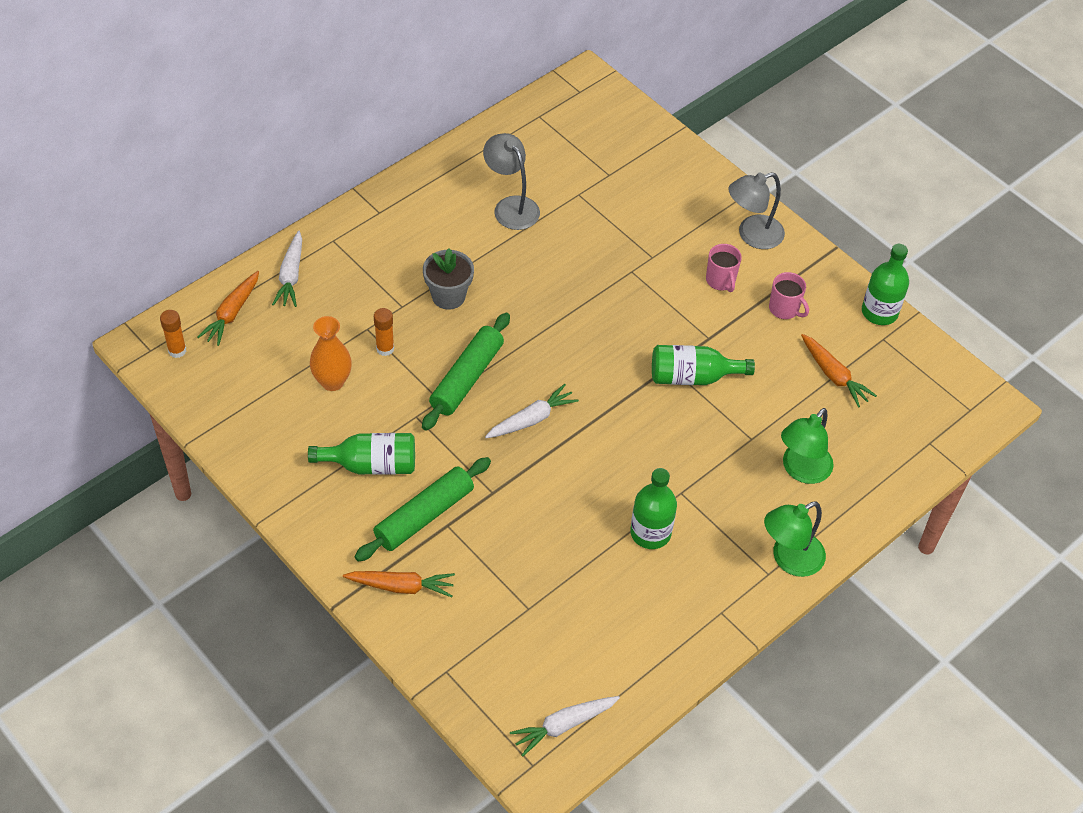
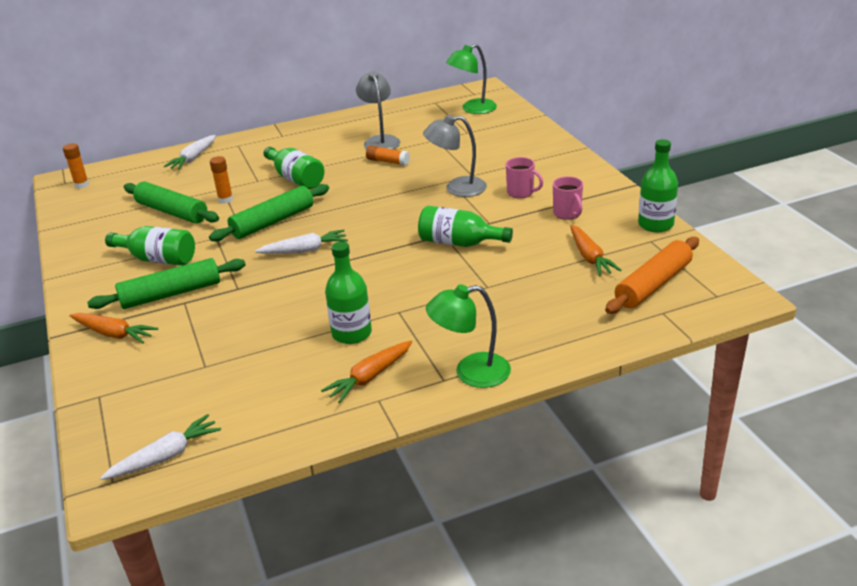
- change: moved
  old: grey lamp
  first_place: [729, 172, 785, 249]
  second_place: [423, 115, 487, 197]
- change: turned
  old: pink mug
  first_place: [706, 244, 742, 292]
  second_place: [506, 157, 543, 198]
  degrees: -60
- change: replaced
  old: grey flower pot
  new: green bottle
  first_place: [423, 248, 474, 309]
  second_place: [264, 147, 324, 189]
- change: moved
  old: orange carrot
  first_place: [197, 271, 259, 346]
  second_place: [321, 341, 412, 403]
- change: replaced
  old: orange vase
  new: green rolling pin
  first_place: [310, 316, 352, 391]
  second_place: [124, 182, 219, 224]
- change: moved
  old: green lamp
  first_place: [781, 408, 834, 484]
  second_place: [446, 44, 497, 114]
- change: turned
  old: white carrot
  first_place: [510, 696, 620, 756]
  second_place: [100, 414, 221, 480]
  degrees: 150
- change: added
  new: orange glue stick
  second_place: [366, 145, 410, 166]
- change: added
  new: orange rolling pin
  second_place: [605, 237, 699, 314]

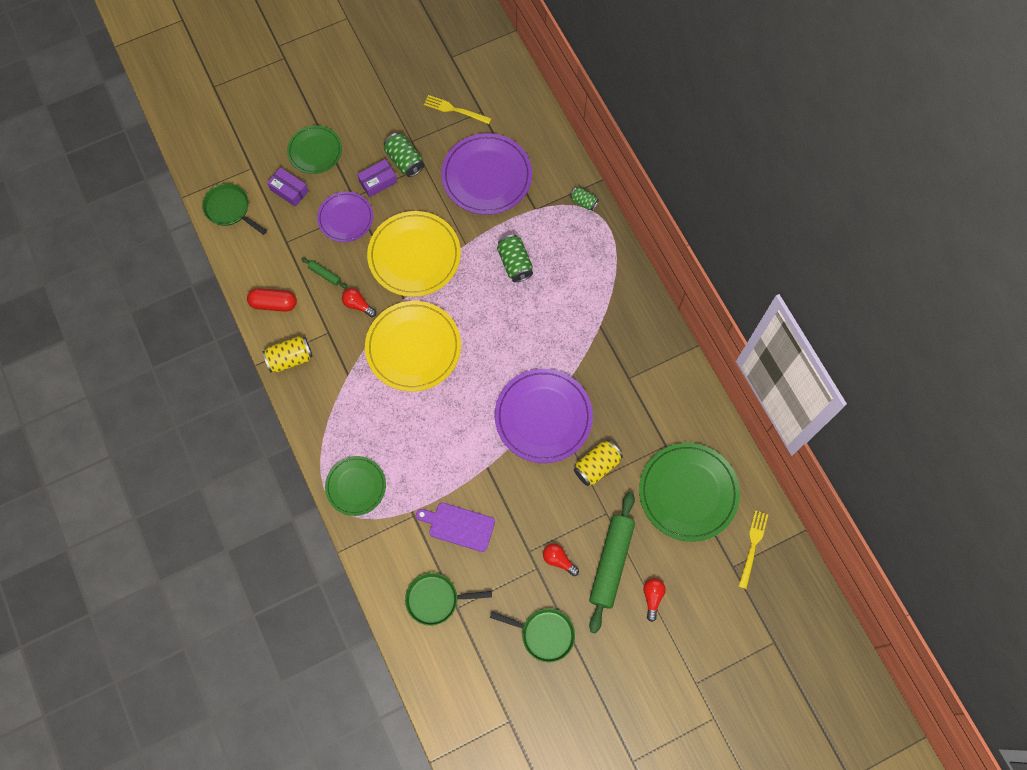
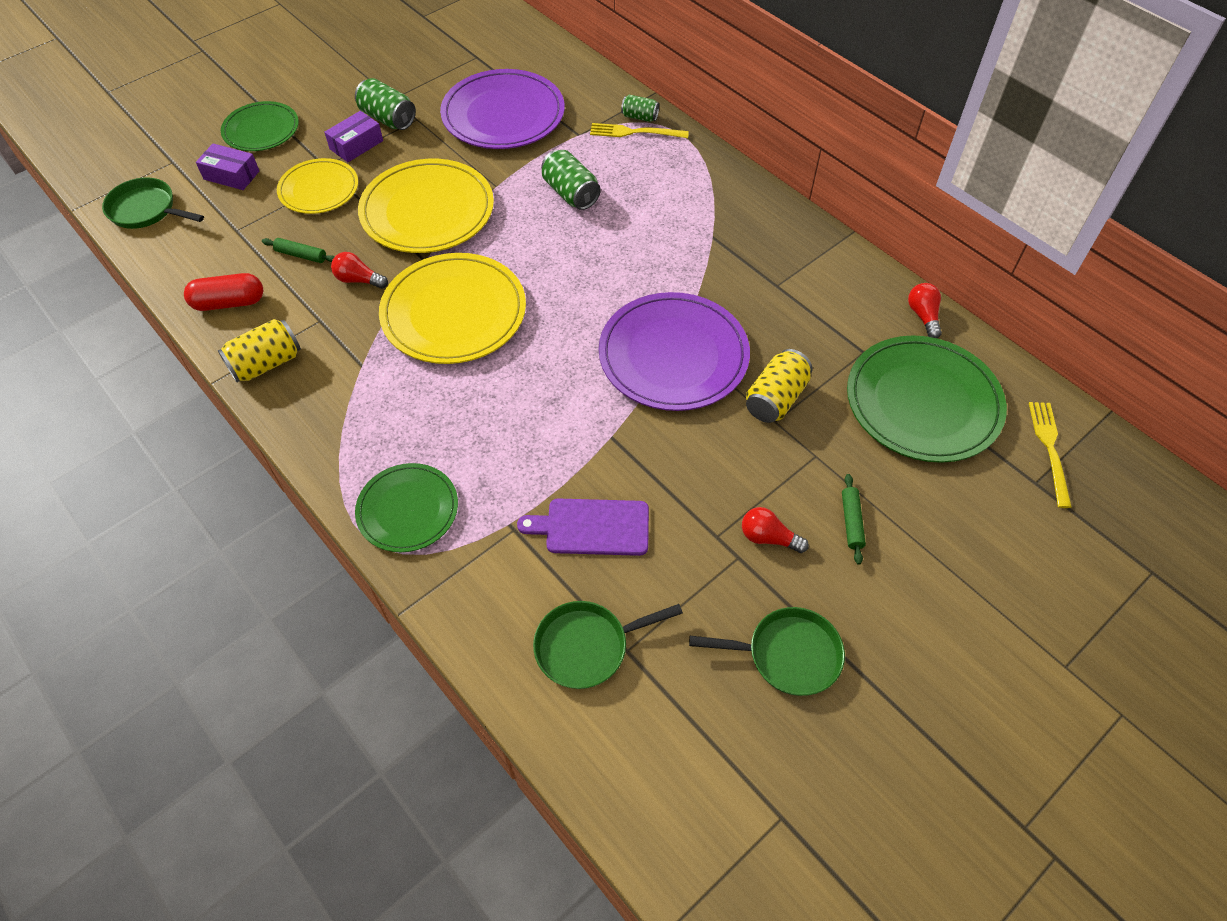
- change: moved
  old: yellow fork
  first_place: [424, 95, 492, 124]
  second_place: [590, 123, 689, 138]
- change: recoloured
  old: purple plate
  new: yellow plate
  first_place: [317, 191, 373, 242]
  second_place: [277, 158, 358, 214]
- change: resized
  old: green rolling pin
  first_place: [589, 492, 635, 634]
  second_place: [842, 474, 866, 565]
  factor: 0.43
- change: moved
  old: red light bulb
  first_place: [643, 578, 666, 622]
  second_place: [908, 283, 942, 338]

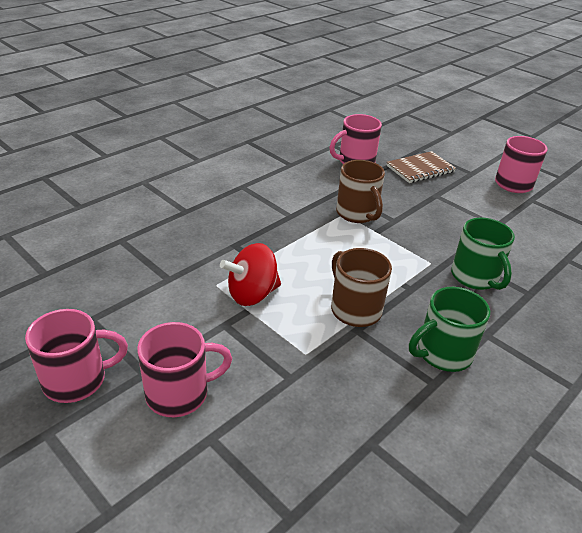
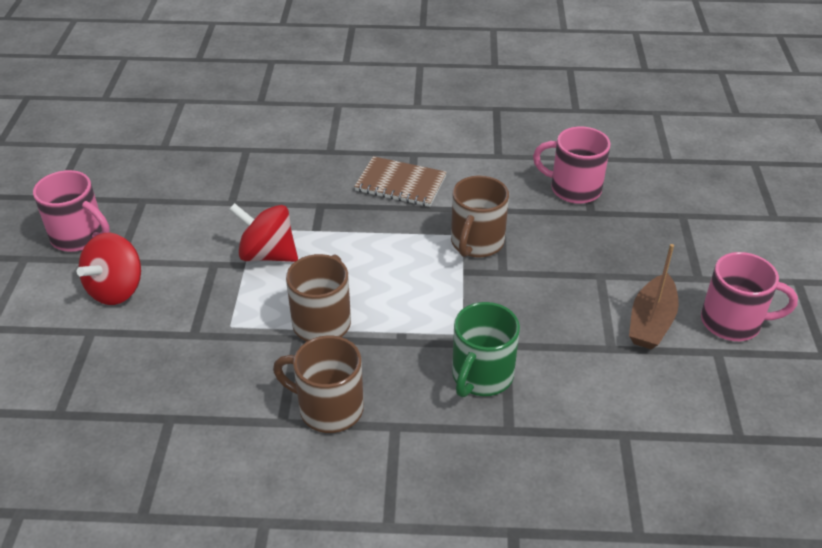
- change: moved
  old: brown notebook
  first_place: [386, 151, 456, 183]
  second_place: [354, 156, 447, 207]
- change: recoloured
  old: green mug
  new: brown mug
  first_place: [409, 287, 490, 372]
  second_place: [273, 336, 364, 433]
- change: replaced
  old: pink mug
  new: red spinning top
  first_place: [137, 322, 232, 417]
  second_place: [77, 233, 141, 305]
- change: added
  new: brown boat
  second_place: [629, 244, 679, 349]

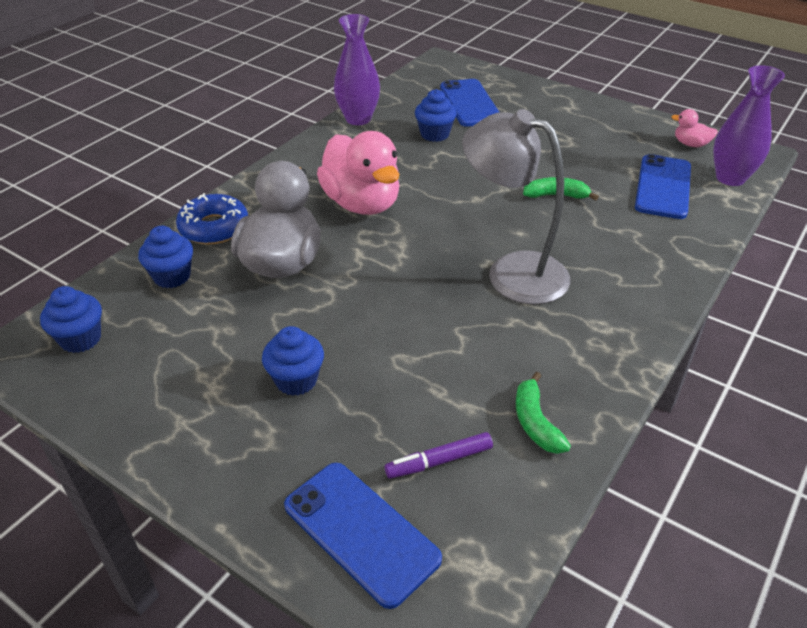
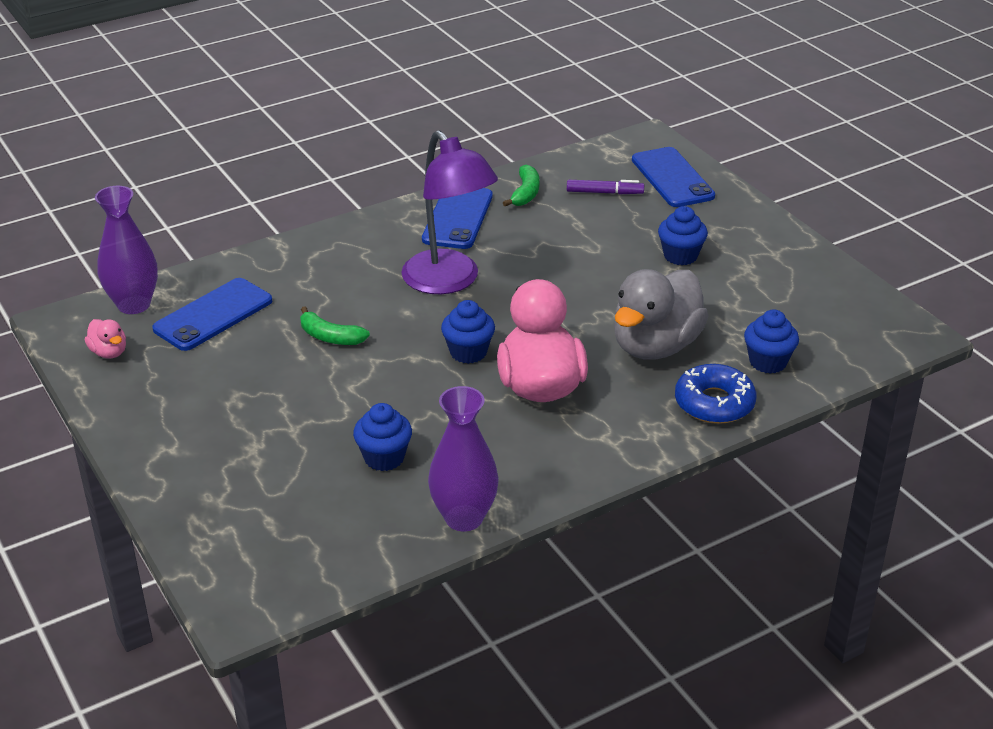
- change: moved
  old: blue phone
  first_place: [440, 79, 499, 127]
  second_place: [422, 188, 493, 249]
- change: recoloured
  old: grey lamp
  new: purple lamp
  first_place: [463, 109, 570, 304]
  second_place: [401, 130, 498, 294]
- change: moved
  old: blue cupcake
  first_place: [40, 286, 102, 353]
  second_place: [441, 300, 495, 364]

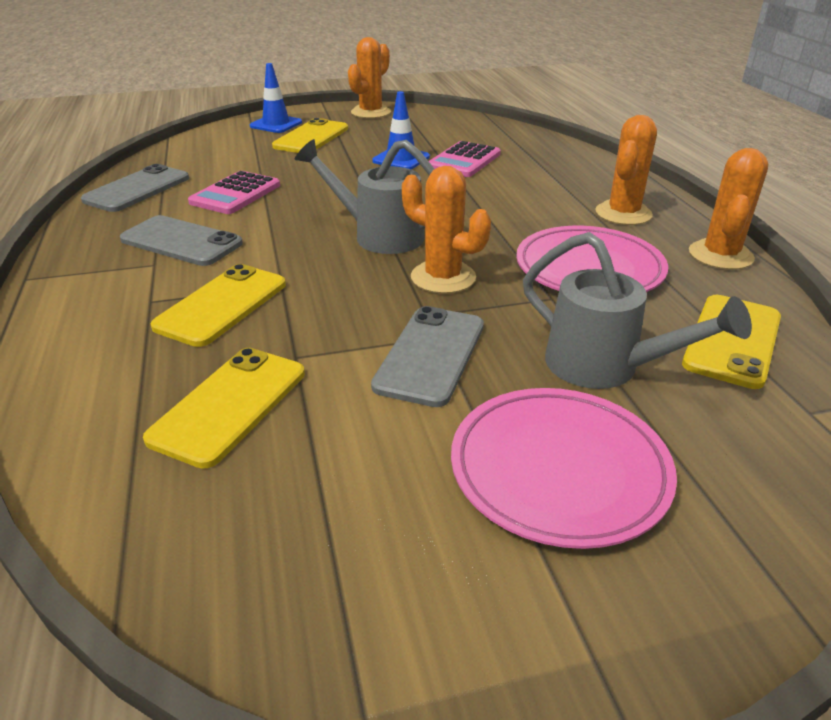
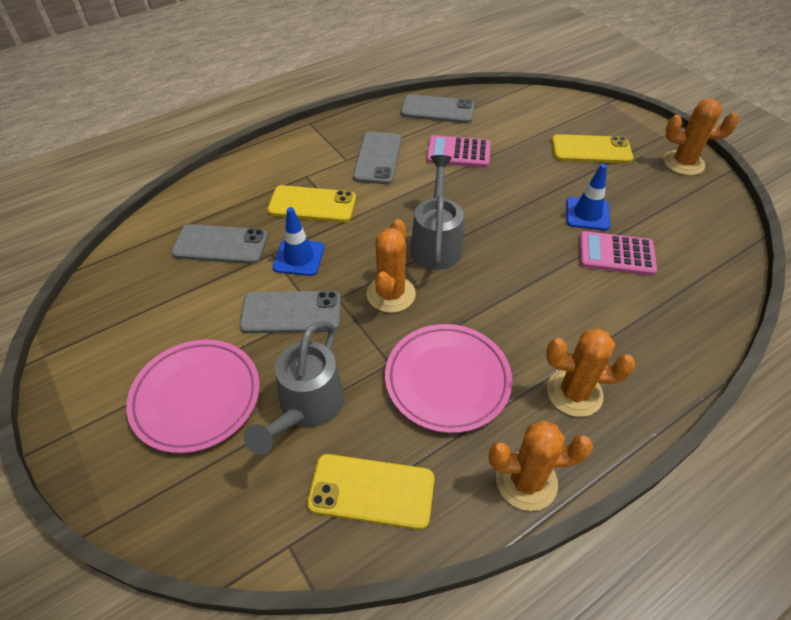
- change: moved
  old: blue traffic cone
  first_place: [250, 63, 302, 133]
  second_place: [273, 207, 324, 276]
- change: recoloured
  old: yellow phone
  new: grey phone
  first_place: [143, 348, 305, 469]
  second_place: [171, 224, 268, 264]

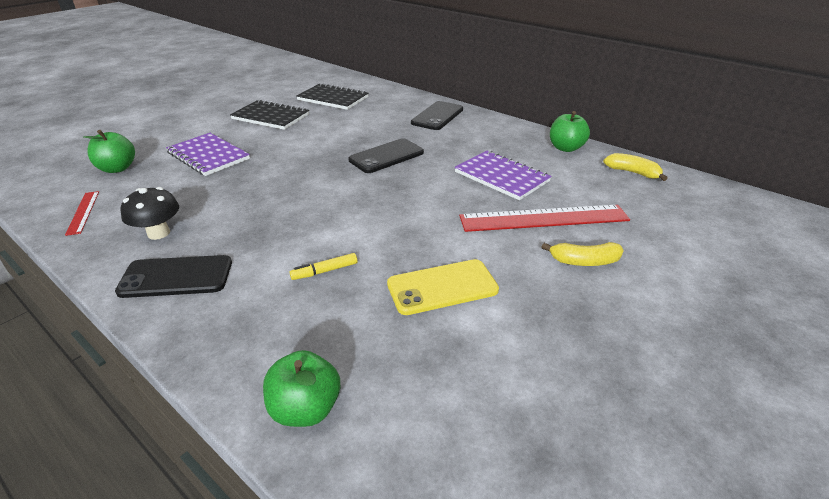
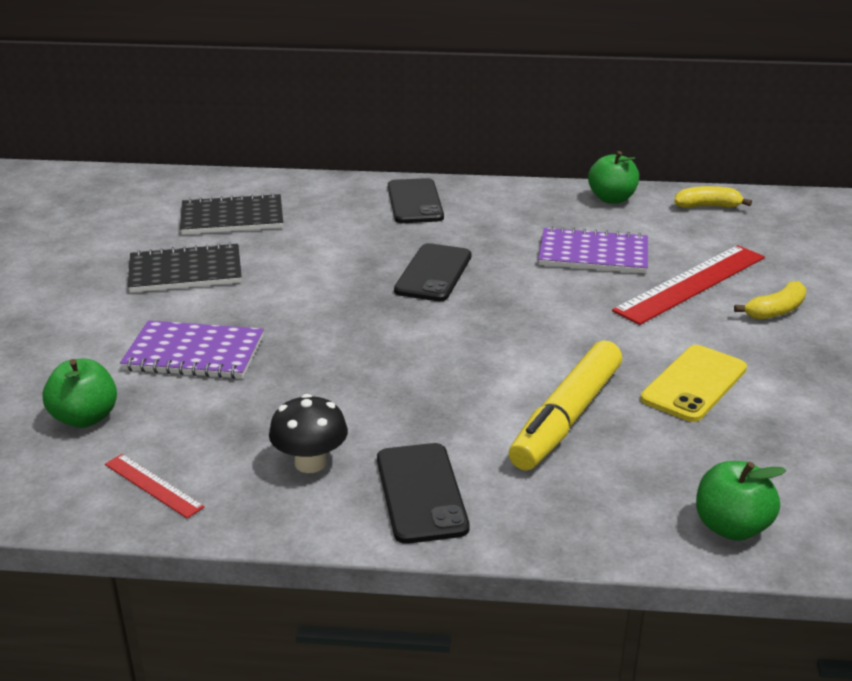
- change: resized
  old: yellow marker
  first_place: [289, 253, 357, 280]
  second_place: [509, 340, 622, 471]
  factor: 2.42
- change: turned
  old: black phone
  first_place: [115, 255, 232, 298]
  second_place: [377, 443, 470, 544]
  degrees: -60

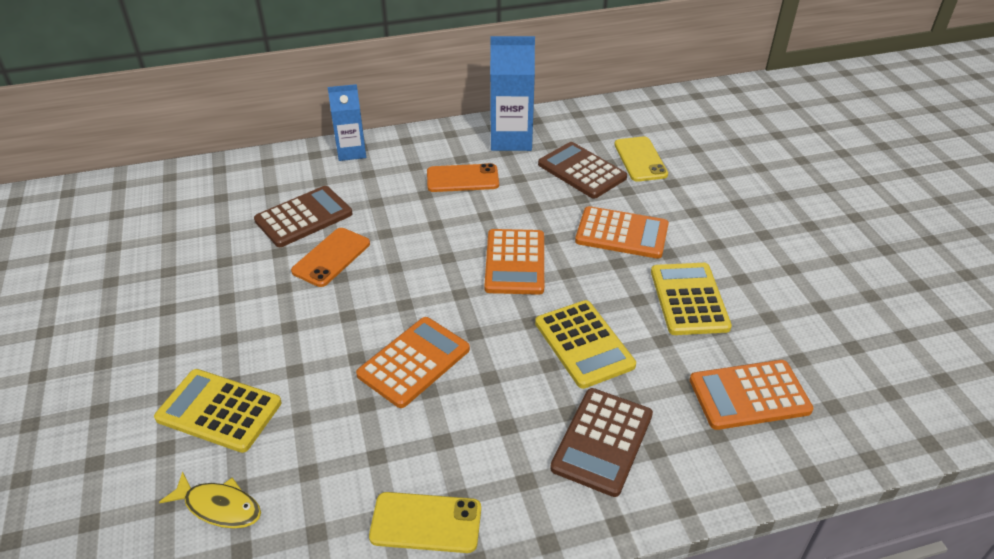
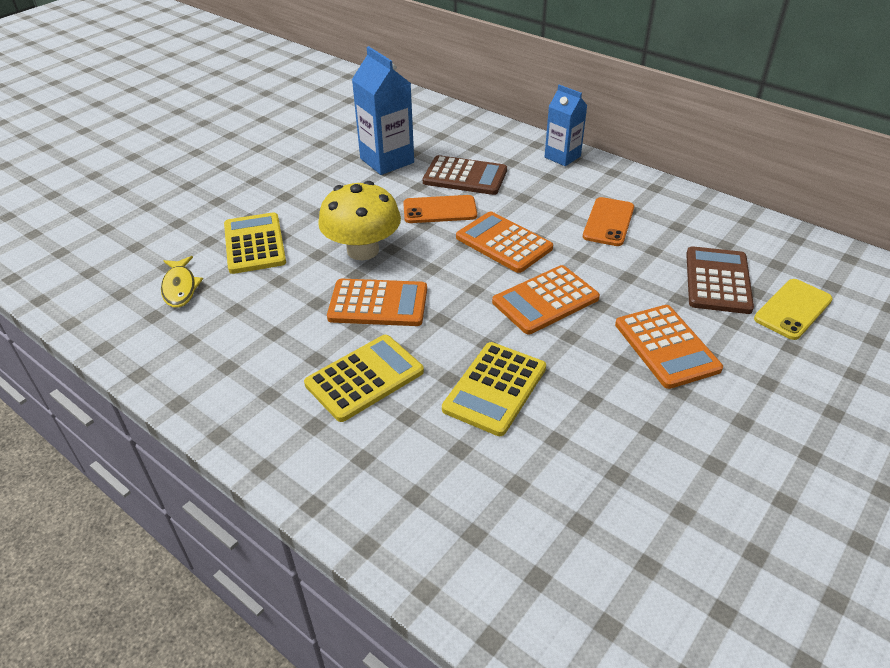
- change: moved
  old: blue carton
  first_place: [490, 36, 535, 151]
  second_place: [352, 46, 414, 175]
- change: turned
  old: orange phone
  first_place: [427, 163, 499, 192]
  second_place: [583, 197, 634, 246]
  degrees: 60
- change: moved
  old: yellow calculator
  first_place: [651, 263, 732, 335]
  second_place: [304, 335, 424, 422]
- change: moved
  old: orange calculator
  first_place: [690, 360, 813, 430]
  second_place: [456, 211, 553, 273]
- change: removed
  old: brown calculator
  first_place: [550, 388, 653, 497]
- change: removed
  old: yellow phone
  first_place: [369, 492, 481, 553]
- change: added
  new: yellow mushroom
  second_place: [318, 181, 401, 260]

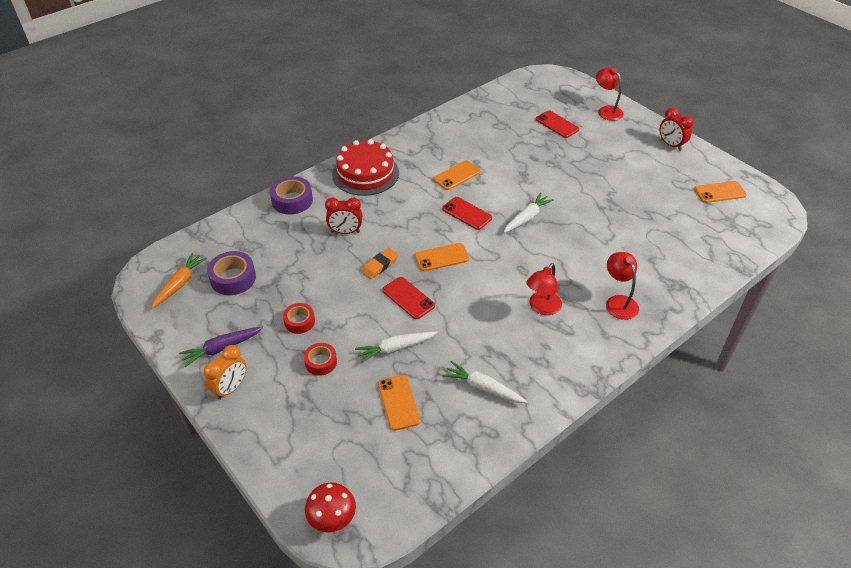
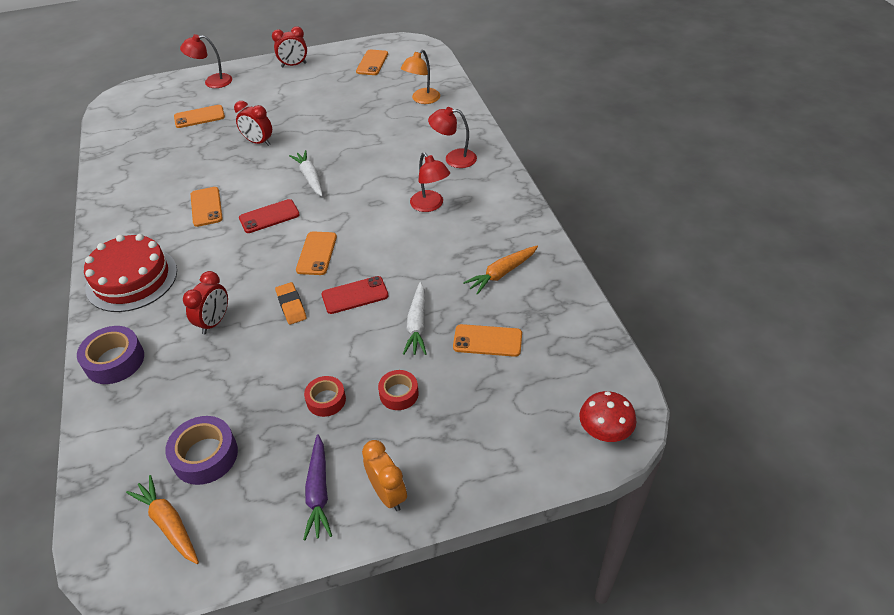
- change: recoloured
  old: red phone
  new: orange phone
  first_place: [536, 110, 579, 138]
  second_place: [174, 105, 225, 128]
- change: recoloured
  old: white carrot
  new: orange carrot
  first_place: [443, 361, 528, 403]
  second_place: [463, 246, 538, 295]
- change: added
  new: orange lamp
  second_place: [401, 50, 440, 104]
- change: added
  new: red clock
  second_place: [234, 101, 272, 146]

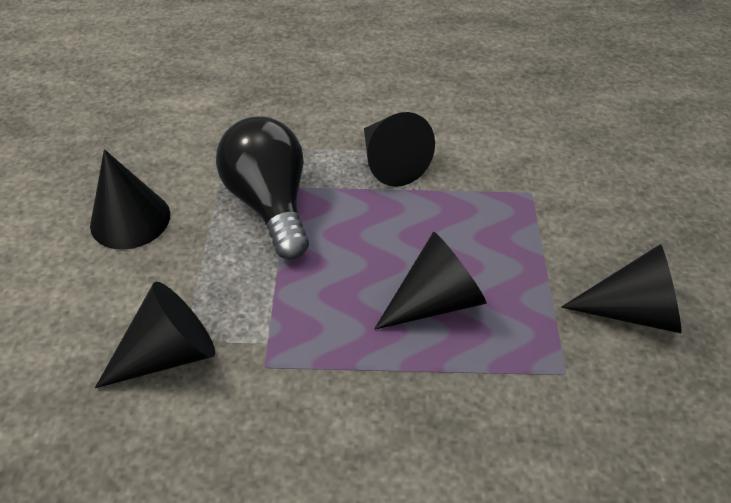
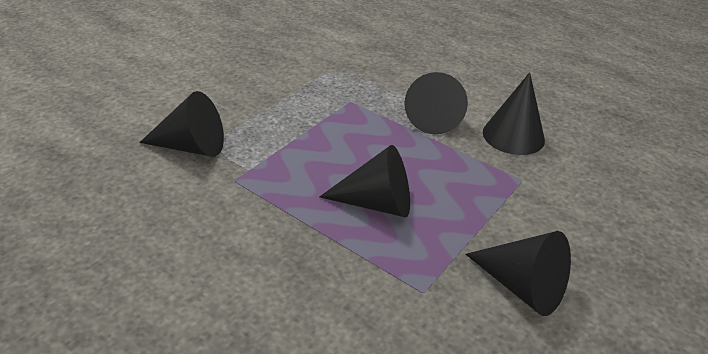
- change: removed
  old: black light bulb
  first_place: [216, 117, 309, 260]
- change: moved
  old: black cone
  first_place: [90, 149, 170, 250]
  second_place: [483, 72, 545, 155]

